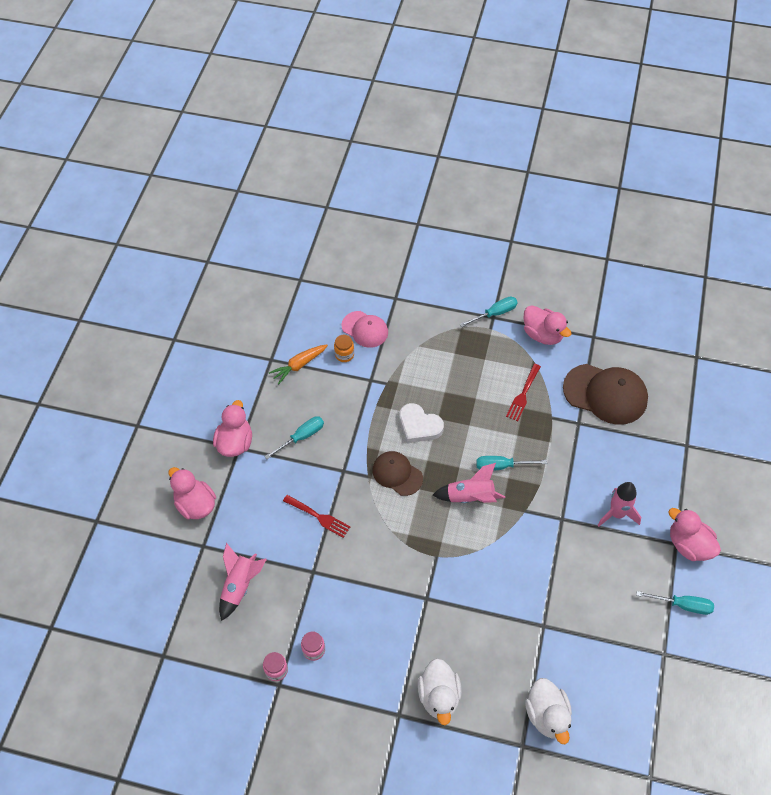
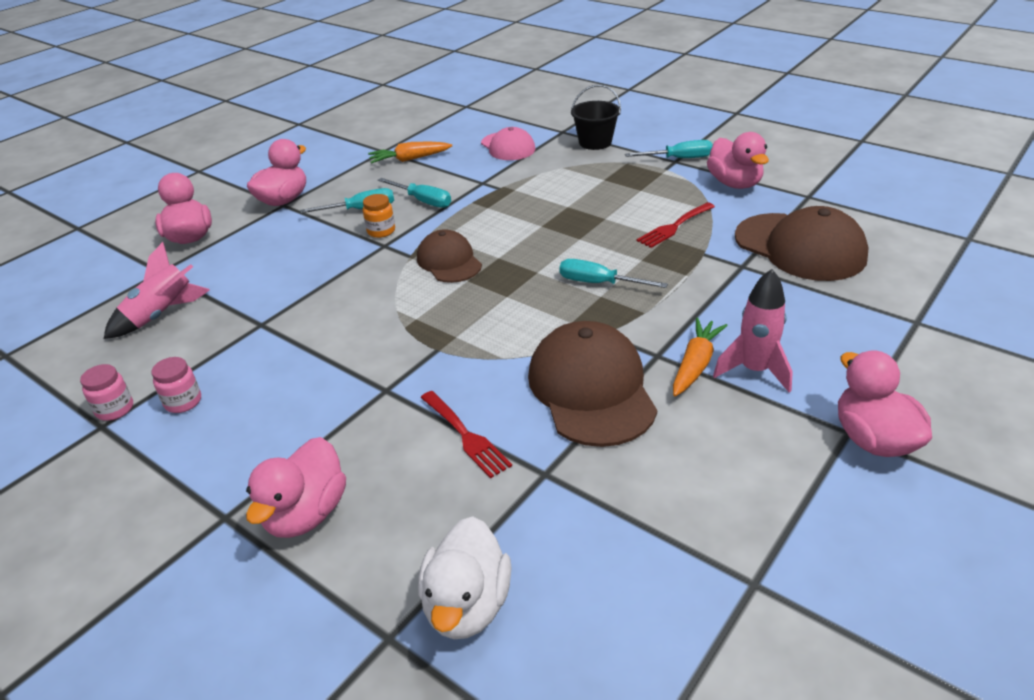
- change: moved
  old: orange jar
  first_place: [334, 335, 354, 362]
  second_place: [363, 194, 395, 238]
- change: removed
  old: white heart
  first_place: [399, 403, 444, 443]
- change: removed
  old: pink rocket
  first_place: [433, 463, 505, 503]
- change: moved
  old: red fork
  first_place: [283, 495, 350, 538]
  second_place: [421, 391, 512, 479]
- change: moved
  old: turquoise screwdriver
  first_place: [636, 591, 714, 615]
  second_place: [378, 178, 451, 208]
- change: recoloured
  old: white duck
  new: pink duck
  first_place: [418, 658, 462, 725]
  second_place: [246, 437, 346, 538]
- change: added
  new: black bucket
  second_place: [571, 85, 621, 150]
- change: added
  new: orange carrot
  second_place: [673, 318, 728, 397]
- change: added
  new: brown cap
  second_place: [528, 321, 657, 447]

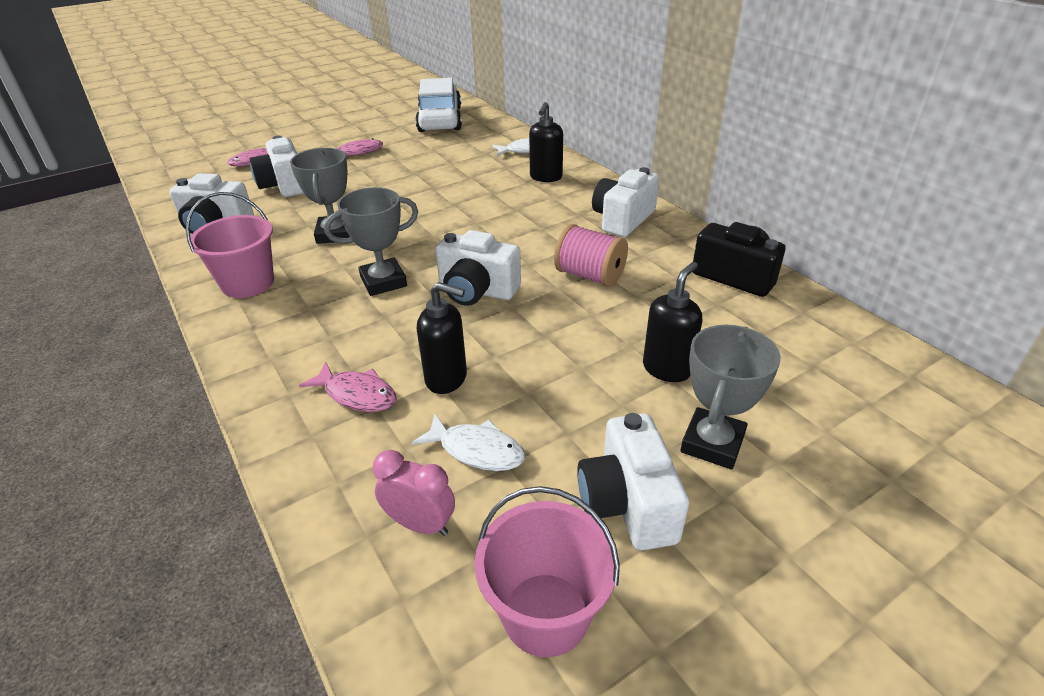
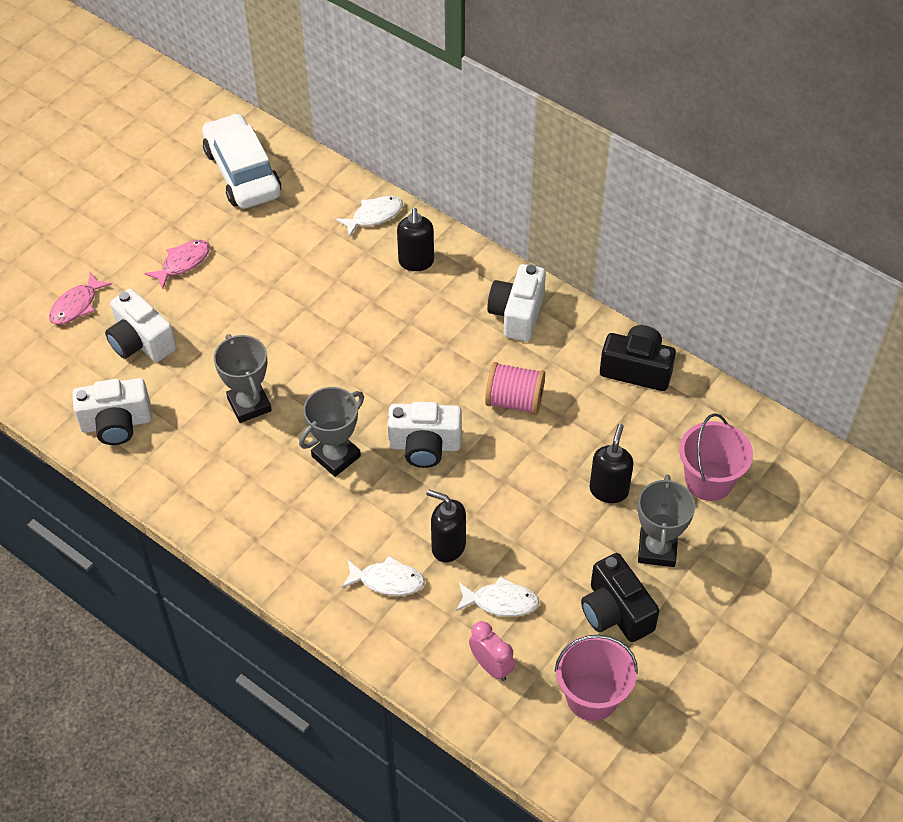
- change: moved
  old: pink bucket
  first_place: [186, 192, 274, 298]
  second_place: [679, 413, 753, 501]
- change: turned
  old: black soap dispenser
  first_place: [417, 282, 467, 394]
  second_place: [426, 489, 466, 562]
  degrees: -150
- change: recoloured
  old: pink fish
  new: white fish
  first_place: [299, 362, 397, 412]
  second_place: [341, 556, 425, 596]
- change: recoloured
  old: white camera
  new: black camera
  first_place: [577, 413, 689, 551]
  second_place: [581, 553, 659, 642]
- change: turned
  old: pink clock
  first_place: [373, 450, 455, 536]
  second_place: [469, 621, 515, 681]
  degrees: 45

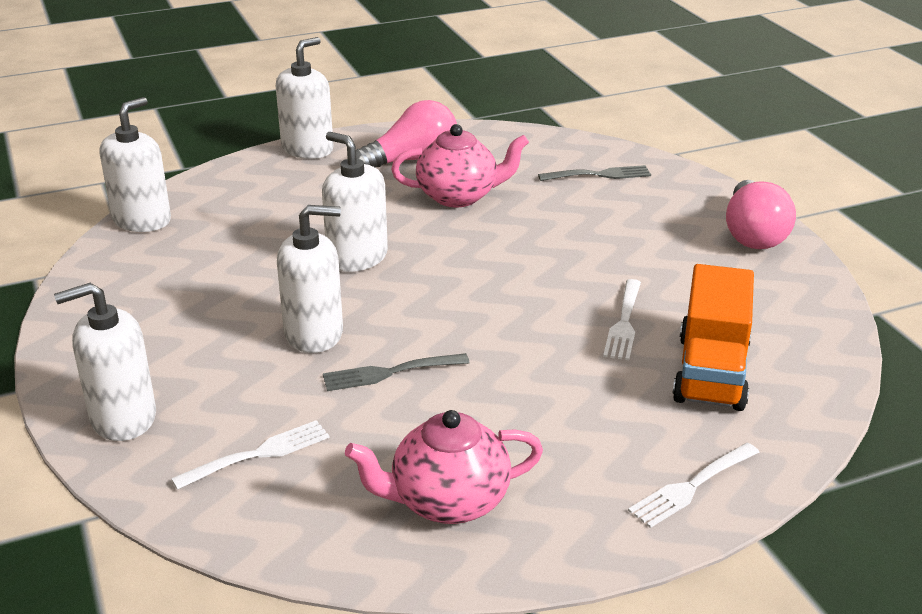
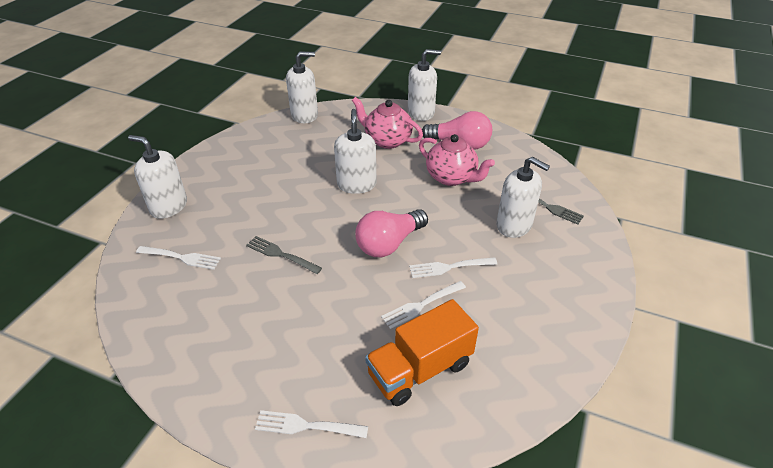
- change: moved
  old: pink light bulb
  first_place: [726, 180, 796, 249]
  second_place: [355, 209, 428, 257]
- change: moved
  old: white soap dispenser
  first_place: [277, 205, 343, 353]
  second_place: [496, 157, 550, 238]
- change: moved
  old: pink teapot
  first_place: [345, 410, 543, 524]
  second_place: [352, 97, 423, 149]
- change: added
  new: white fork
  second_place: [409, 257, 497, 278]

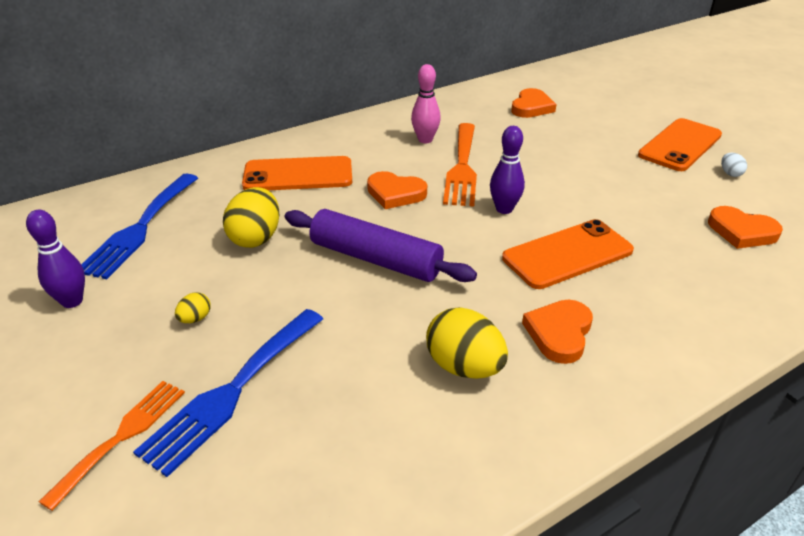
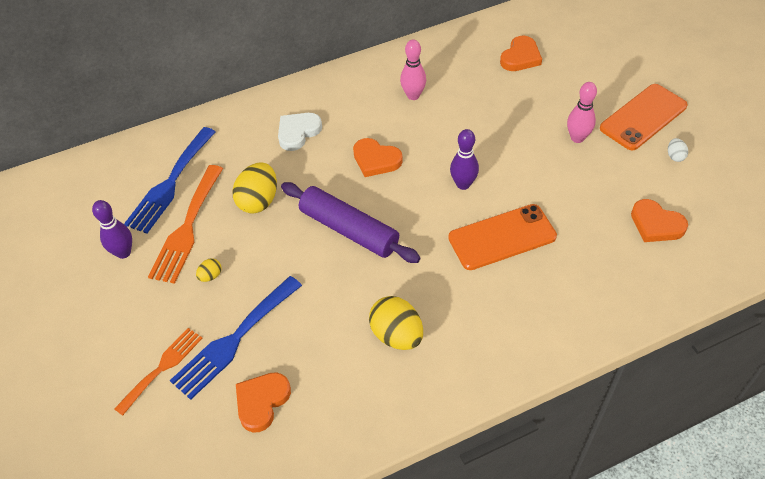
- change: moved
  old: orange fork
  first_place: [443, 123, 477, 207]
  second_place: [148, 165, 223, 284]
- change: replaced
  old: orange phone
  new: white heart
  first_place: [242, 156, 352, 190]
  second_place: [278, 113, 322, 151]
- change: moved
  old: orange heart
  first_place: [522, 300, 593, 364]
  second_place: [236, 372, 291, 433]
- change: added
  new: pink bowling pin
  second_place: [567, 82, 597, 143]

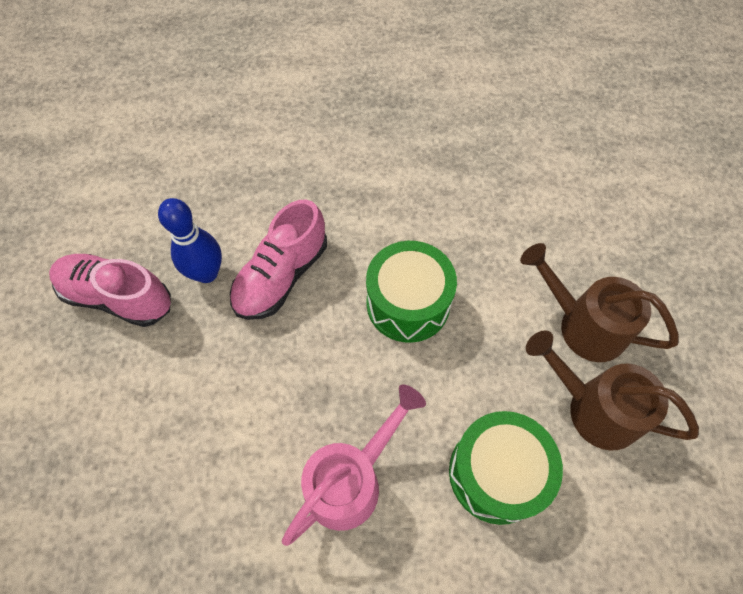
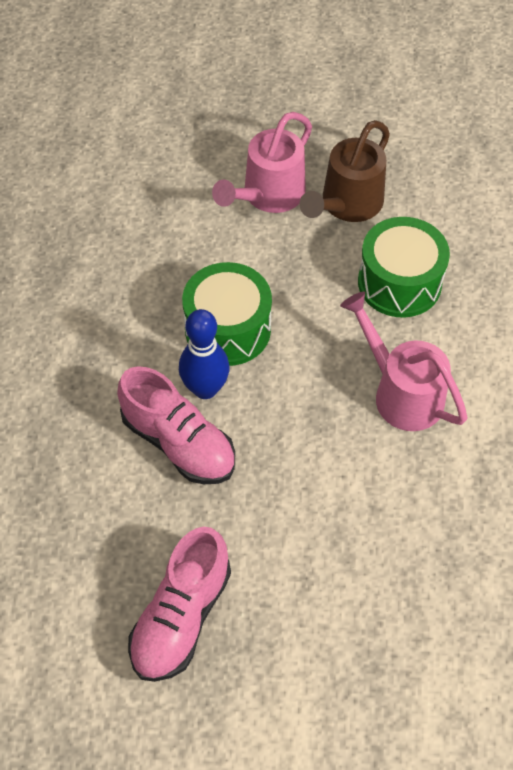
- change: moved
  old: blue bowling pin
  first_place: [158, 198, 222, 283]
  second_place: [179, 309, 230, 399]
- change: recoloured
  old: brown watering can
  new: pink watering can
  first_place: [520, 243, 679, 362]
  second_place: [212, 112, 312, 213]

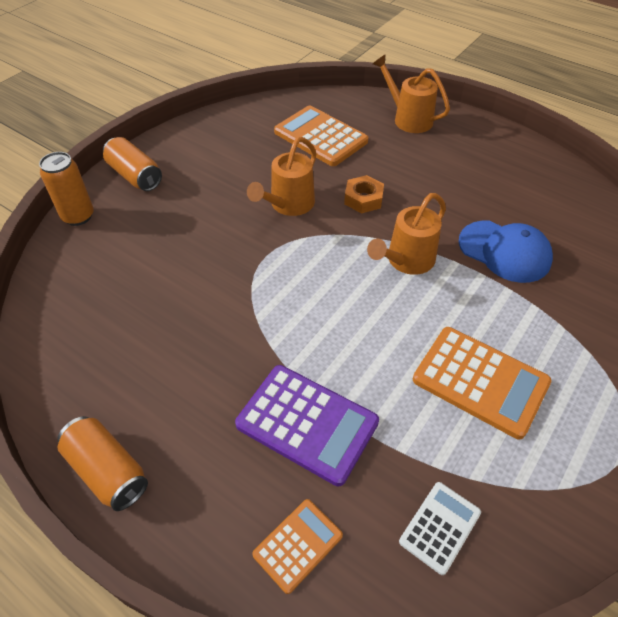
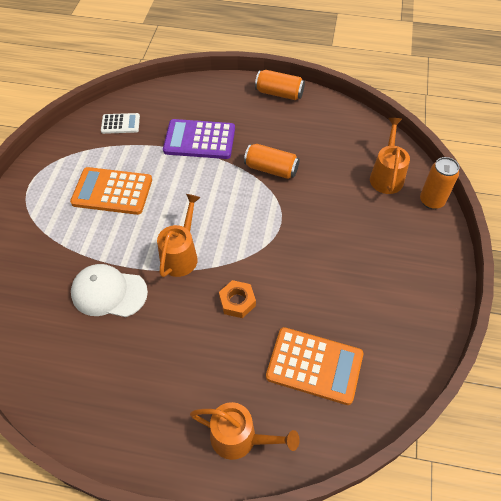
- change: moved
  old: orange can
  first_place: [103, 137, 162, 191]
  second_place: [244, 144, 300, 179]
- change: moved
  old: orange watering can
  first_place: [247, 137, 316, 216]
  second_place: [370, 118, 410, 194]
- change: recoloured
  old: blue cap
  new: white cap
  first_place: [459, 221, 553, 283]
  second_place: [71, 264, 148, 317]
- change: turned
  old: white calculator
  first_place: [399, 482, 481, 575]
  second_place: [101, 113, 140, 134]
  degrees: -105
- change: removed
  old: orange calculator
  first_place: [252, 499, 343, 594]

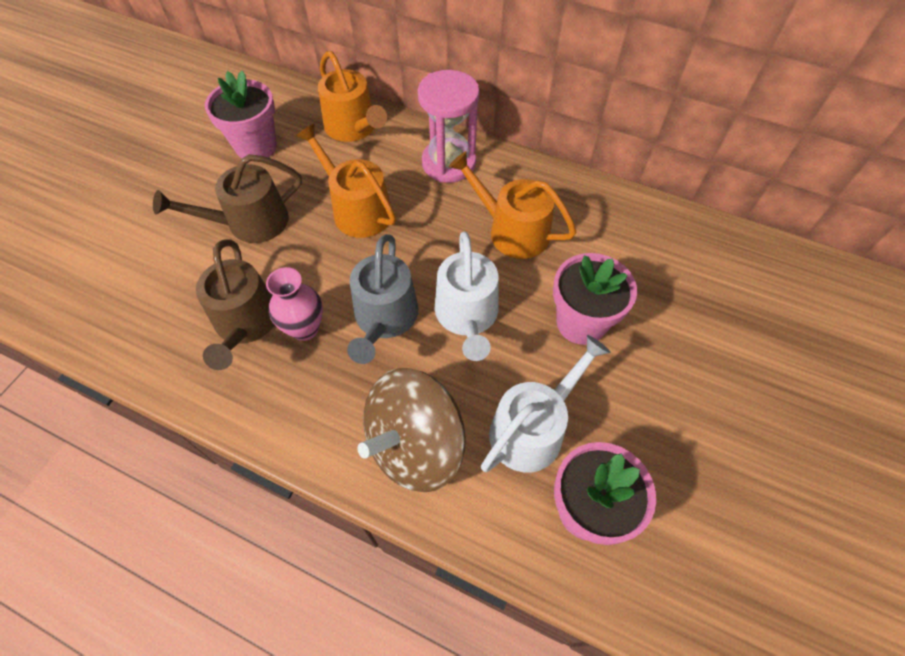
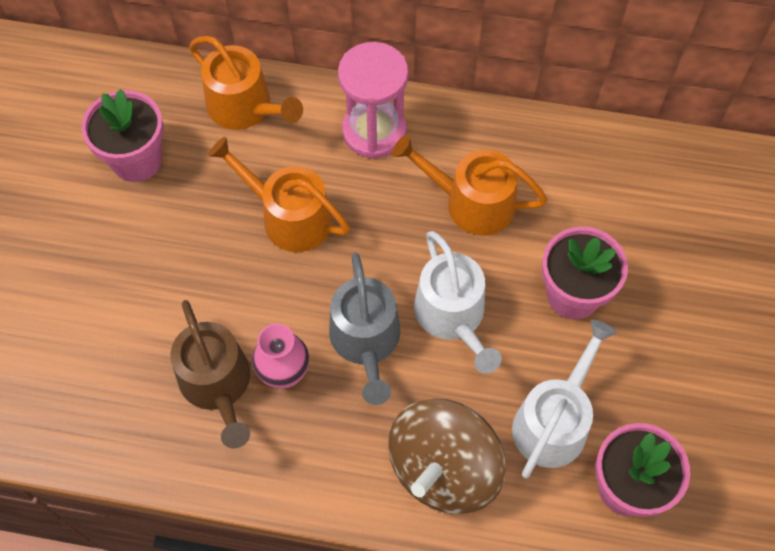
- change: removed
  old: brown watering can
  first_place: [153, 154, 302, 243]

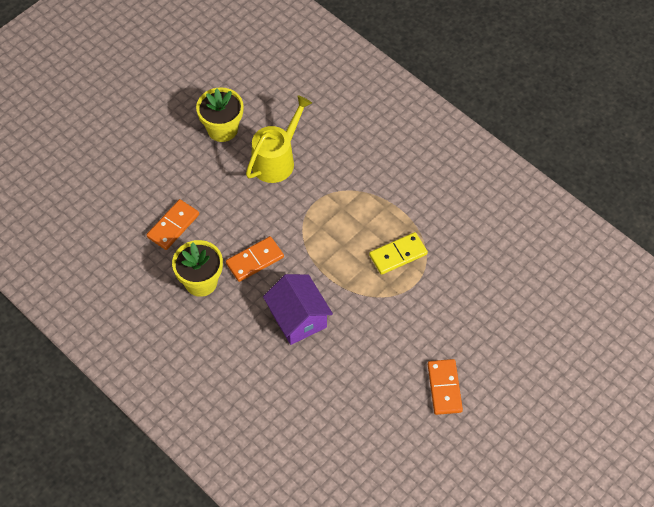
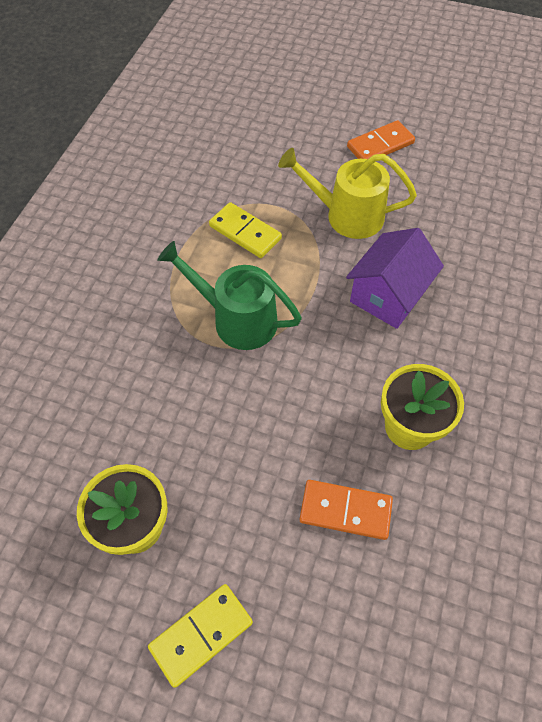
- change: moved
  old: yellow watering can
  first_place: [246, 95, 312, 183]
  second_place: [278, 148, 417, 239]
- change: removed
  old: orange domino
  first_place: [226, 236, 284, 282]
- change: added
  new: green watering can
  second_place: [157, 241, 302, 350]
- change: added
  new: yellow domino
  second_place: [148, 584, 253, 688]

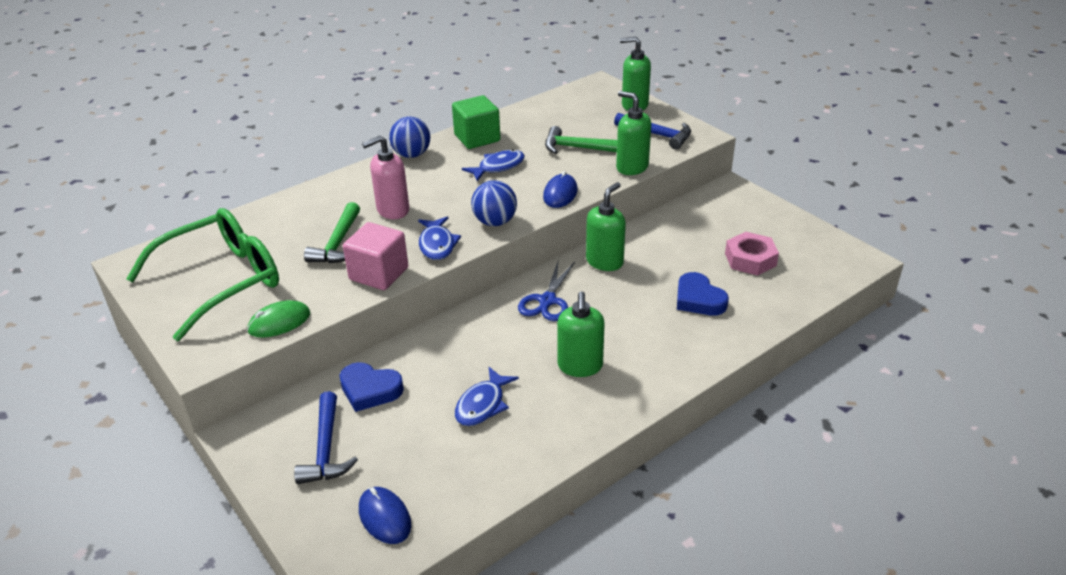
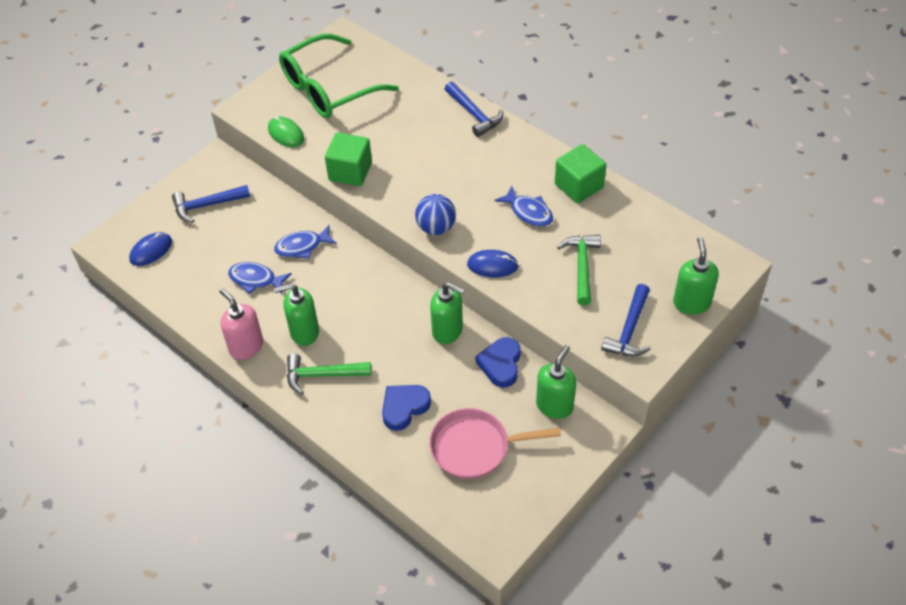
- change: moved
  old: green soap dispenser
  first_place: [616, 91, 651, 175]
  second_place: [536, 345, 576, 419]
- change: removed
  old: blue ball
  first_place: [389, 116, 430, 158]
- change: moved
  old: pink soap dispenser
  first_place: [362, 135, 409, 219]
  second_place: [219, 288, 263, 360]
- change: moved
  old: green hammer
  first_place: [304, 202, 360, 263]
  second_place: [287, 354, 371, 395]
- change: turned
  old: green glasses
  first_place: [126, 208, 279, 341]
  second_place: [279, 34, 399, 118]
  degrees: 105
- change: moved
  old: blue fish
  first_place: [418, 216, 461, 260]
  second_place: [274, 225, 337, 259]
- change: recoloured
  old: pink cube
  new: green cube
  first_place: [343, 222, 408, 290]
  second_place: [325, 132, 372, 186]
- change: replaced
  old: pink nut
  new: pink pan
  first_place: [725, 232, 779, 276]
  second_place: [429, 408, 561, 479]
- change: removed
  old: blue scissors
  first_place: [518, 262, 575, 321]
- change: moved
  old: blue heart
  first_place: [340, 362, 404, 412]
  second_place: [476, 337, 521, 388]
- change: added
  new: blue hammer
  second_place: [445, 82, 503, 137]

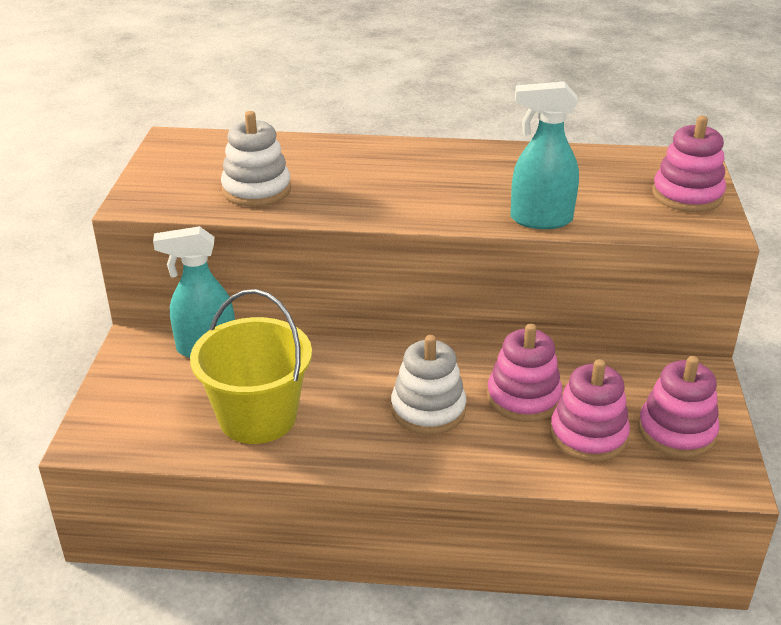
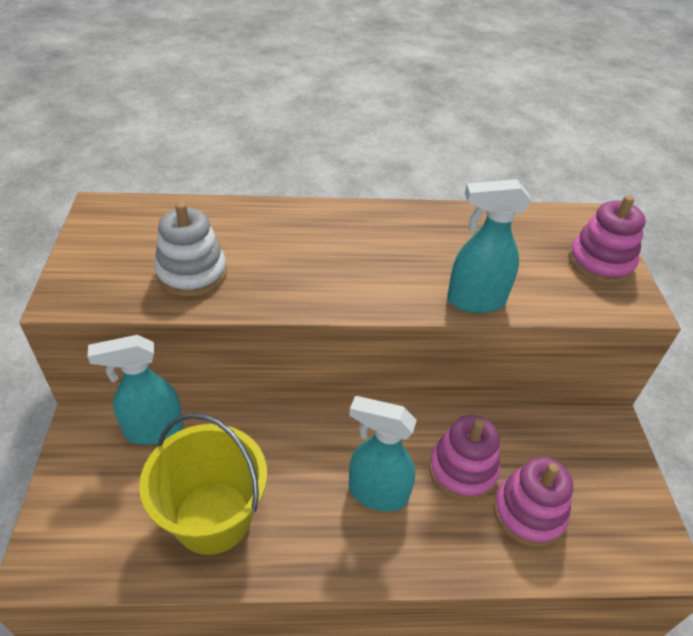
- change: replaced
  old: white stacking toy
  new: turquoise spray bottle
  first_place: [391, 335, 466, 435]
  second_place: [349, 396, 417, 512]
- change: removed
  old: pink stacking toy
  first_place: [638, 356, 719, 458]

